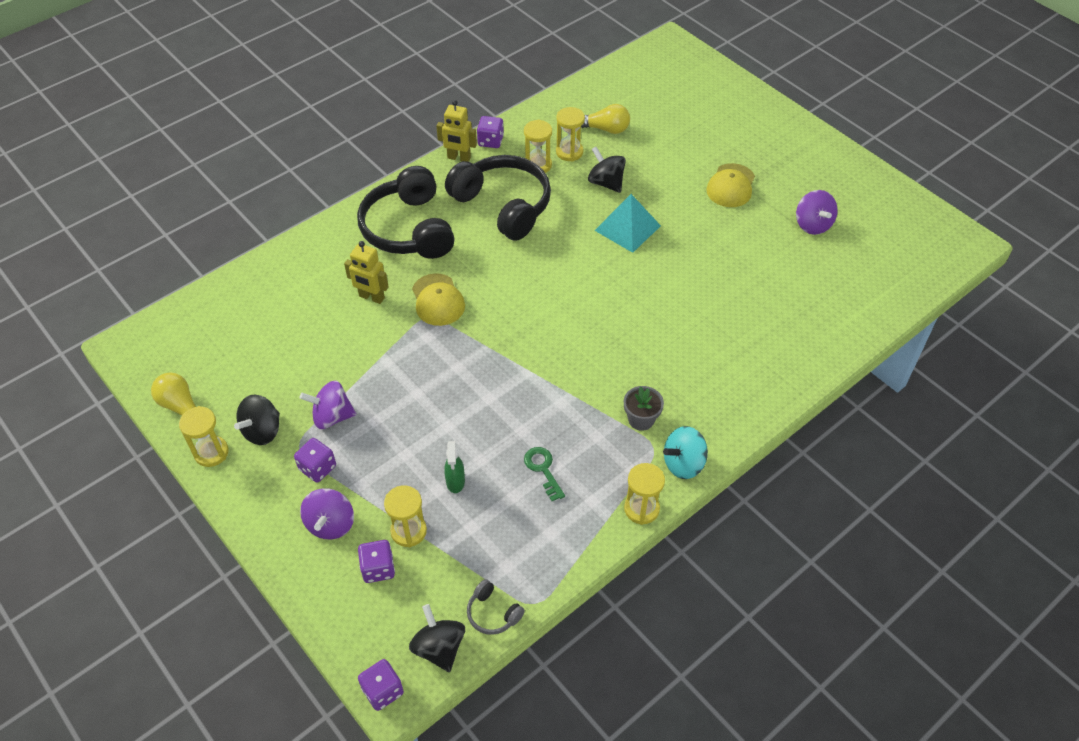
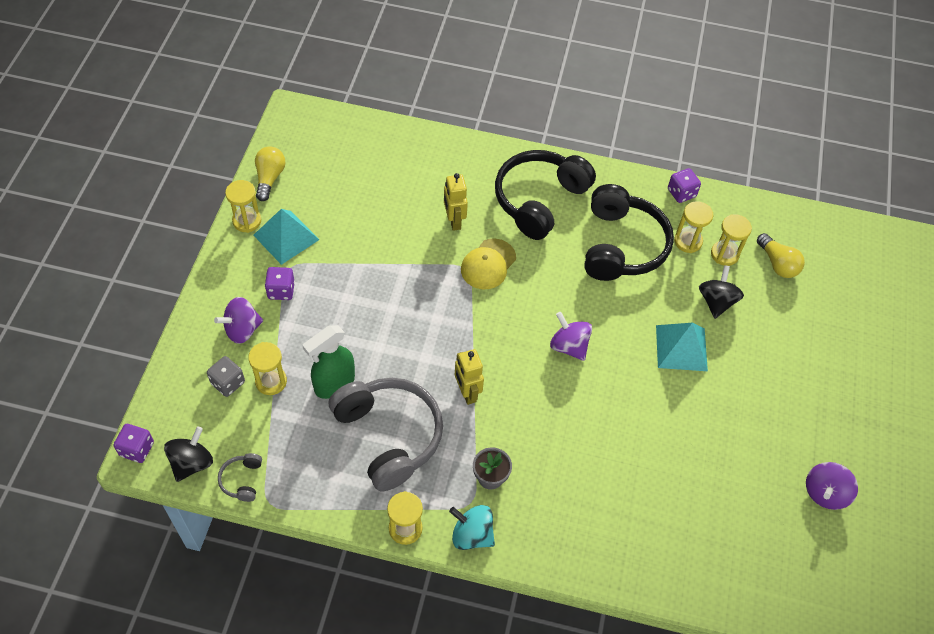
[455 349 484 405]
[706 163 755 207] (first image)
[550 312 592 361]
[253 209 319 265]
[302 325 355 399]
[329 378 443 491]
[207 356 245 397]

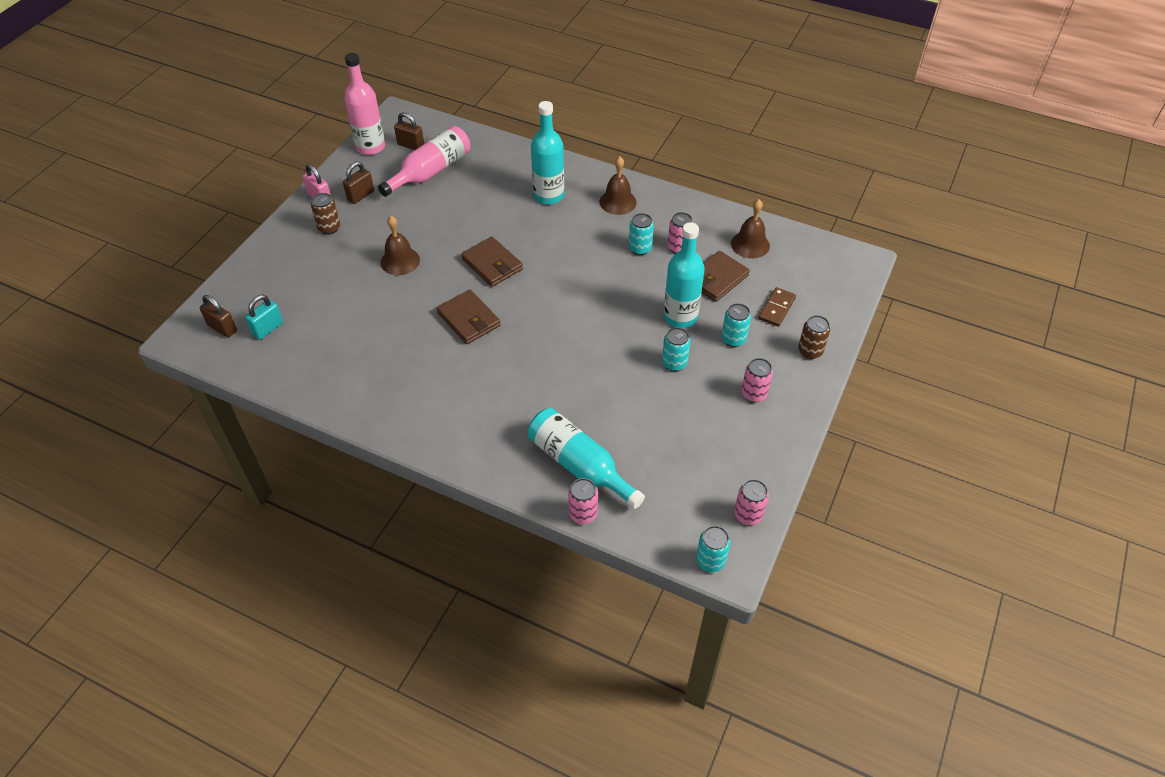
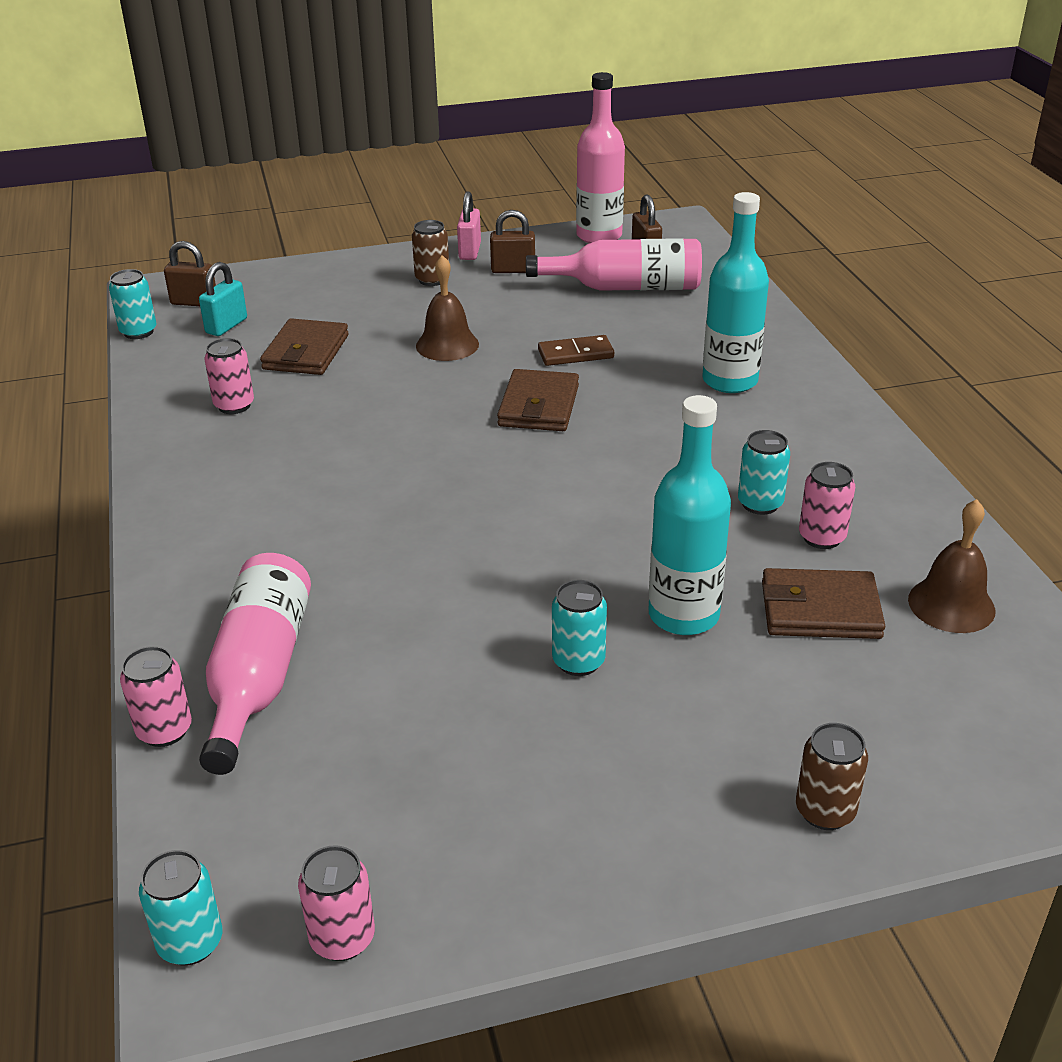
[599 156 637 215] (first image)
[538 335 614 366]
[260 318 349 375]
[164 241 216 306]
[199 262 247 336]
[109 269 156 339]
[204 338 254 414]
[199 553 311 775]

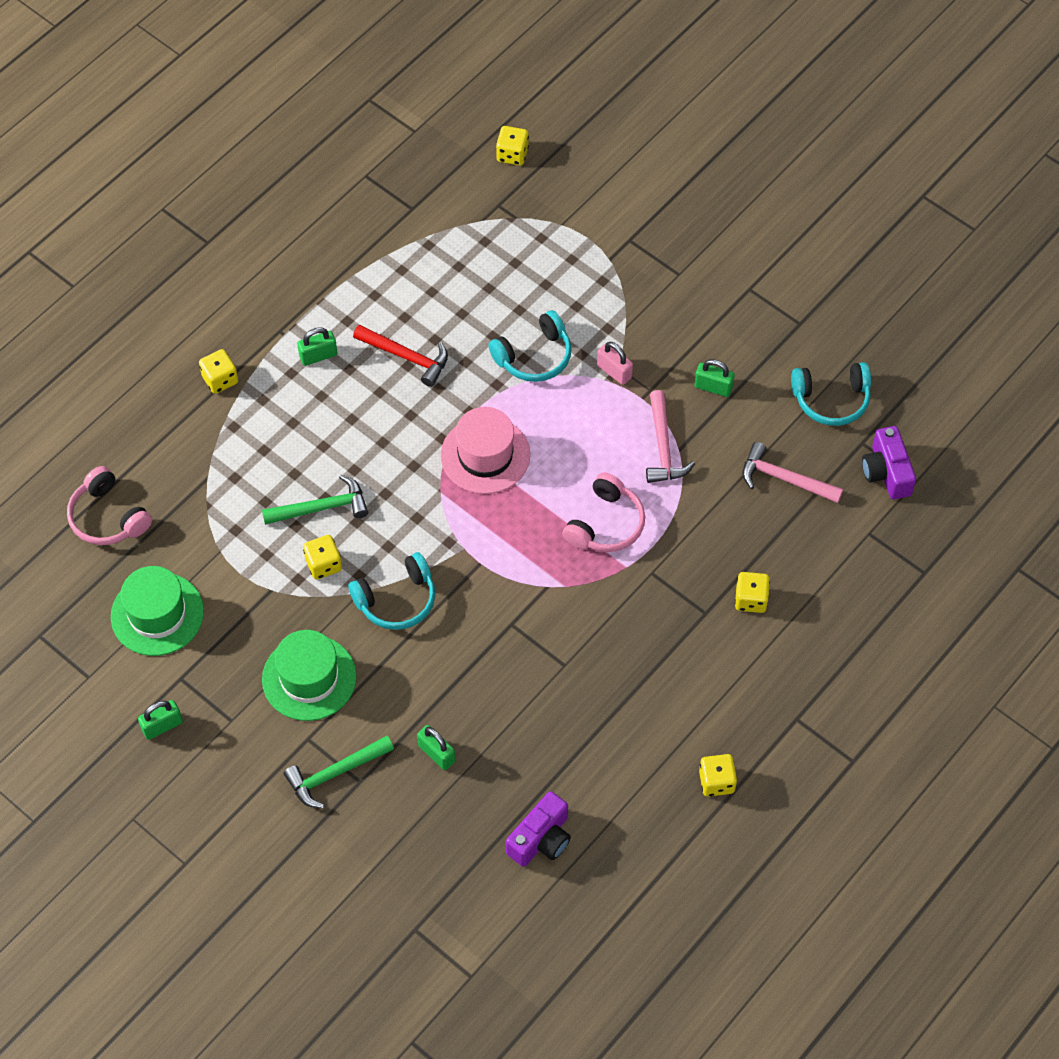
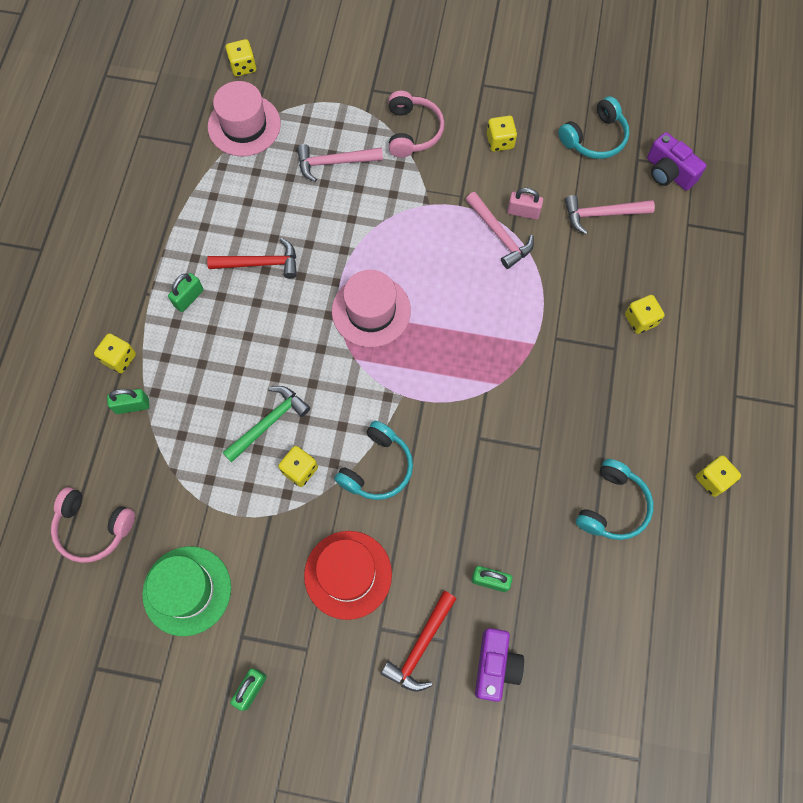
[576 459 653 540]
[507 188 543 220]
[107 389 149 414]
[388 91 444 158]
[304 531 392 620]
[381 591 457 692]
[475 628 524 702]
[208 81 281 157]
[487 116 517 152]
[297 144 383 182]

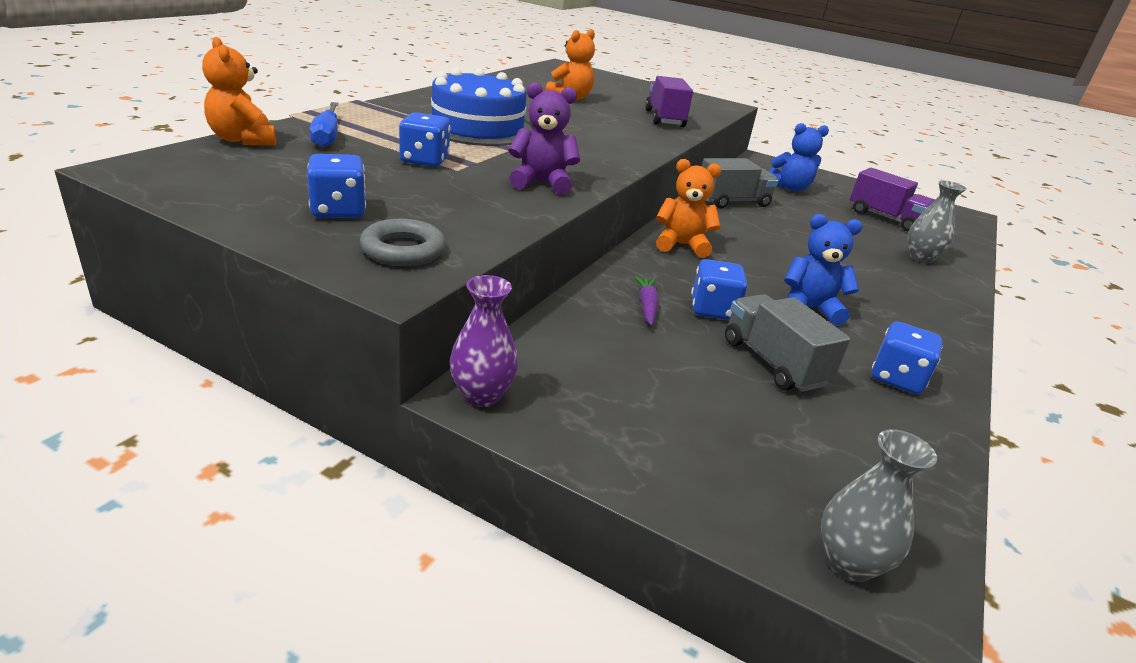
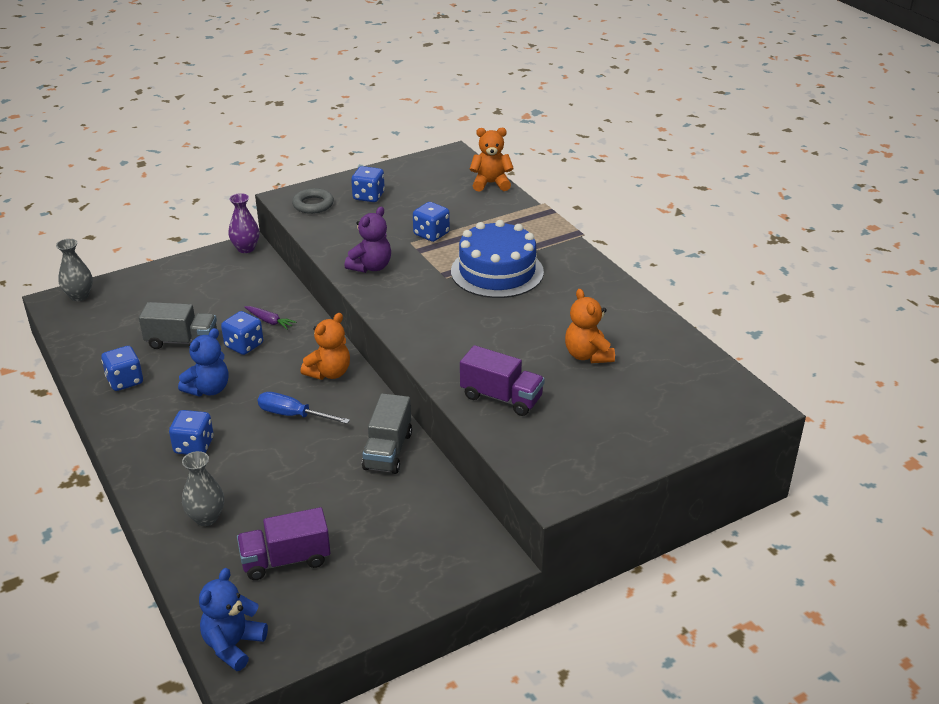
[258 392 350 424]
[199 568 268 671]
[169 410 214 455]

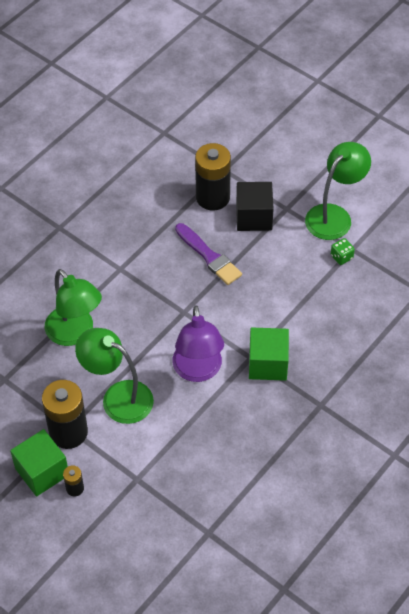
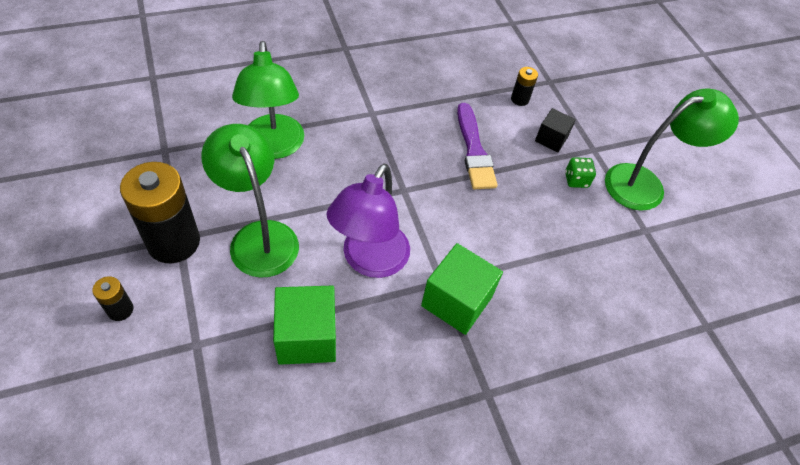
[511 67 538 106]
[535 108 576 152]
[565 157 596 188]
[273 286 336 365]

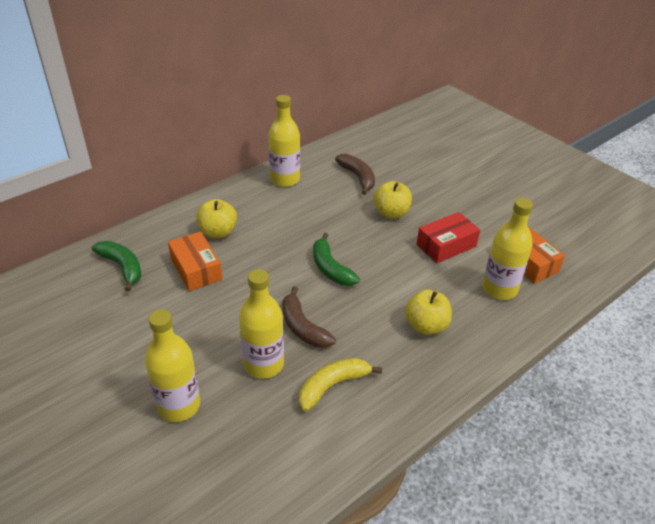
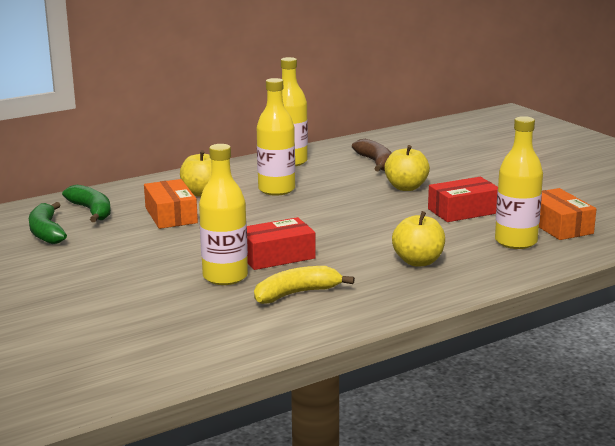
[29 202 67 244]
[247 217 316 270]
[257 78 295 196]

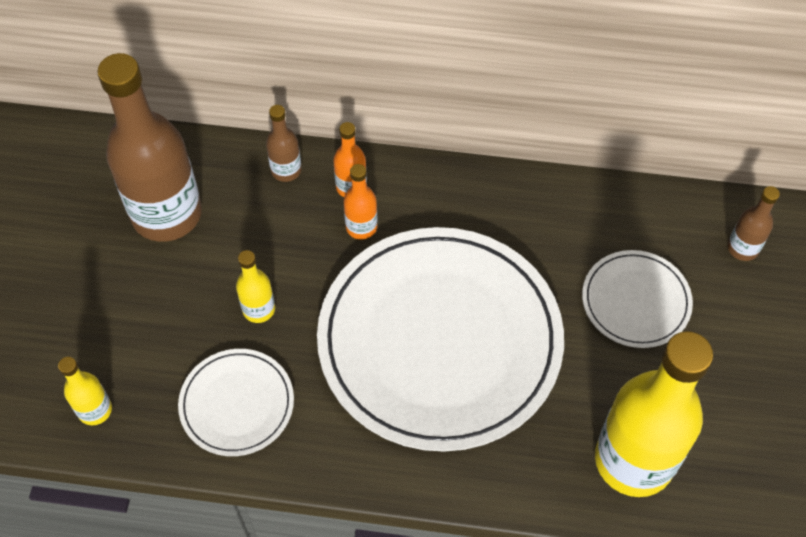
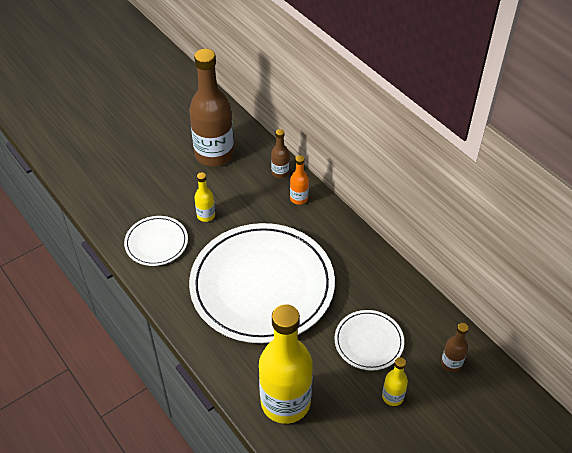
[344 164 377 240] (first image)
[382 357 408 406]

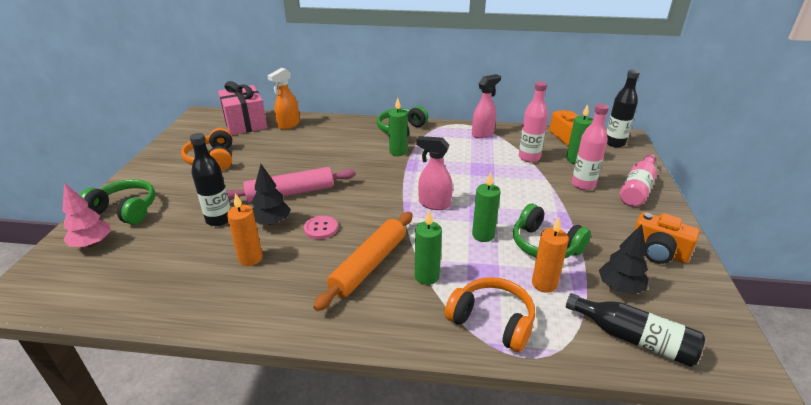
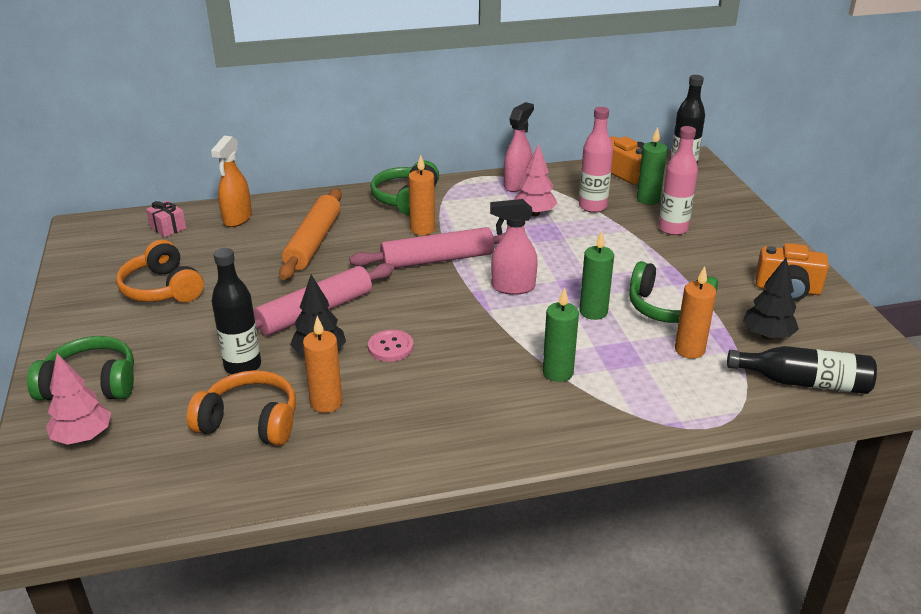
[146 201 186 237]
[408 155 435 235]
[620 154 657 207] (first image)
[279 189 342 280]
[187 370 296 446]
[514 143 558 216]
[349 227 506 269]

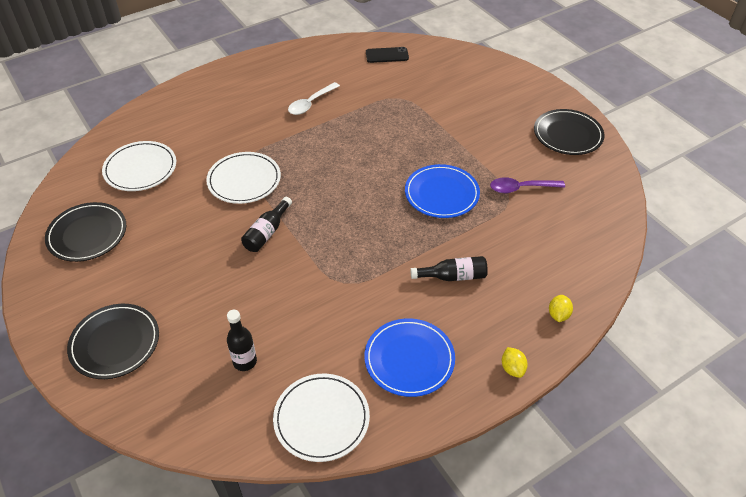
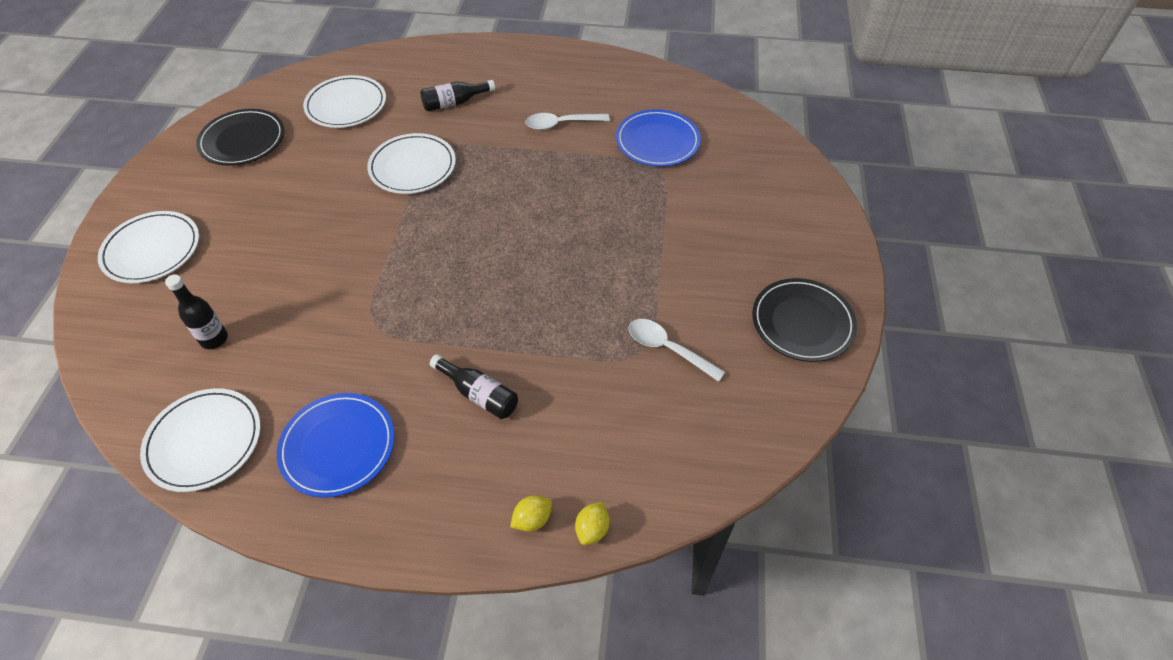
[366 47 409 63] (first image)
[616 109 701 167]
[629 319 725 382]
[420 80 495 111]
[98 211 199 283]
[575 502 609 545]

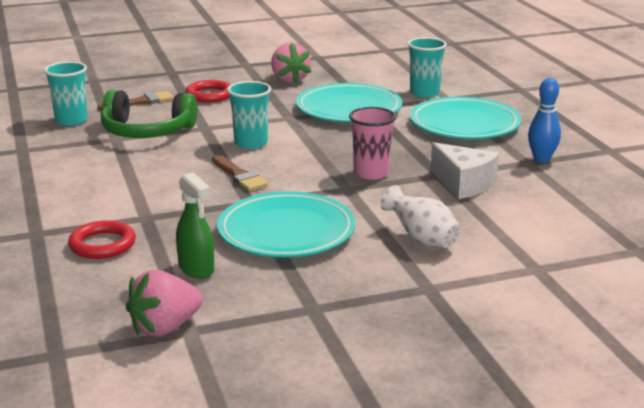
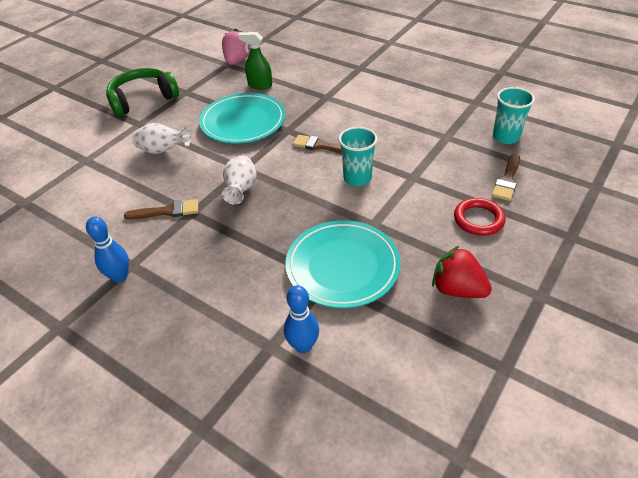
[284 285 319 353]
[432 246 492 298]
[106 68 179 116]
[410 97 521 139] (first image)
[222 155 257 204]
[124 199 198 220]
[68 220 136 259] (first image)

